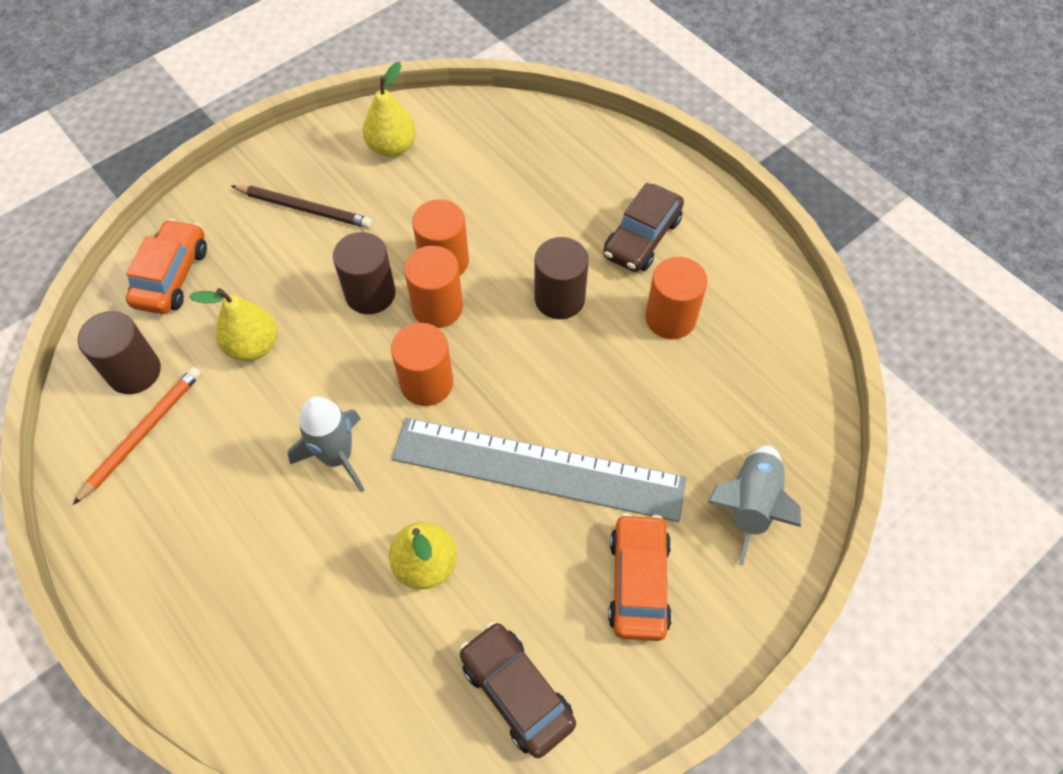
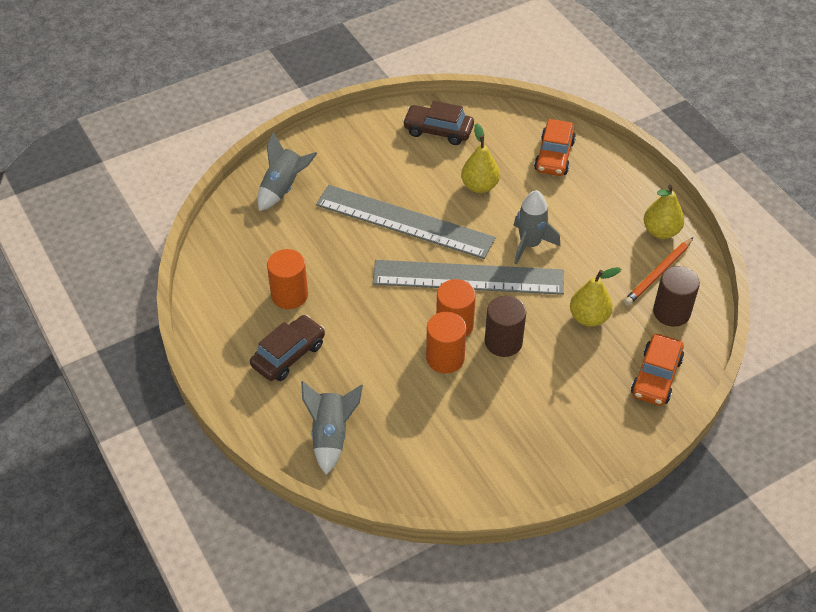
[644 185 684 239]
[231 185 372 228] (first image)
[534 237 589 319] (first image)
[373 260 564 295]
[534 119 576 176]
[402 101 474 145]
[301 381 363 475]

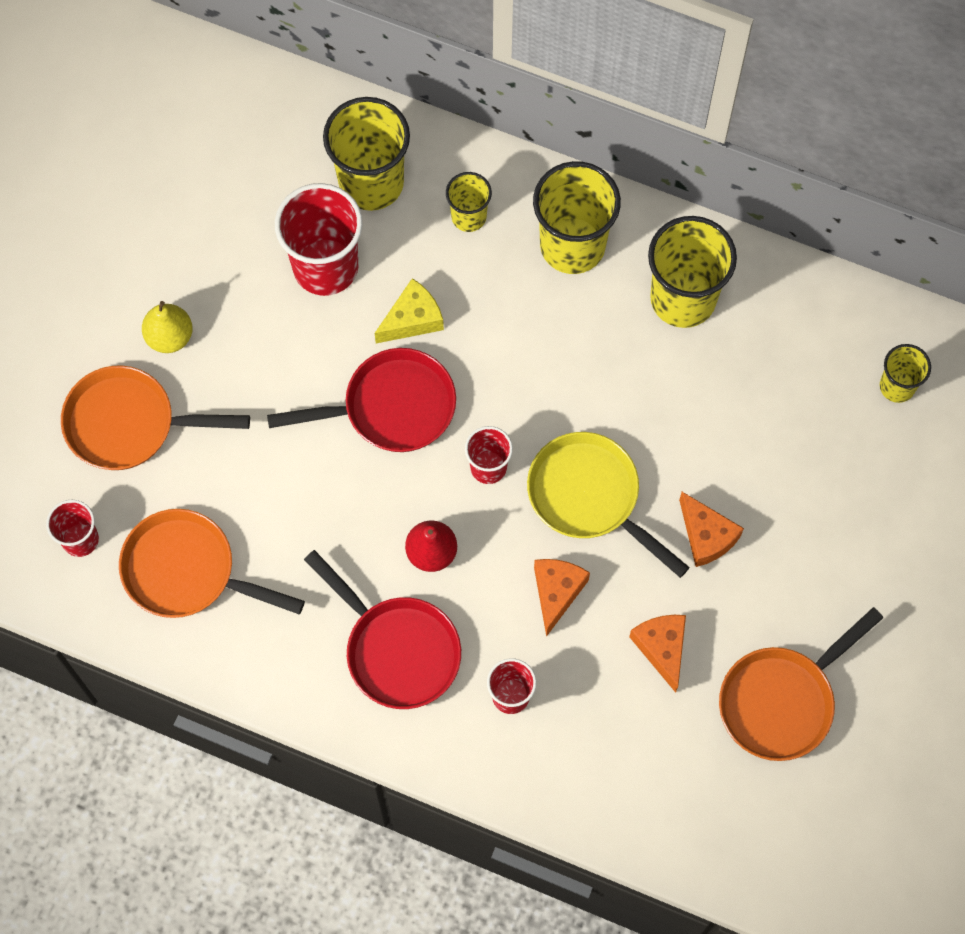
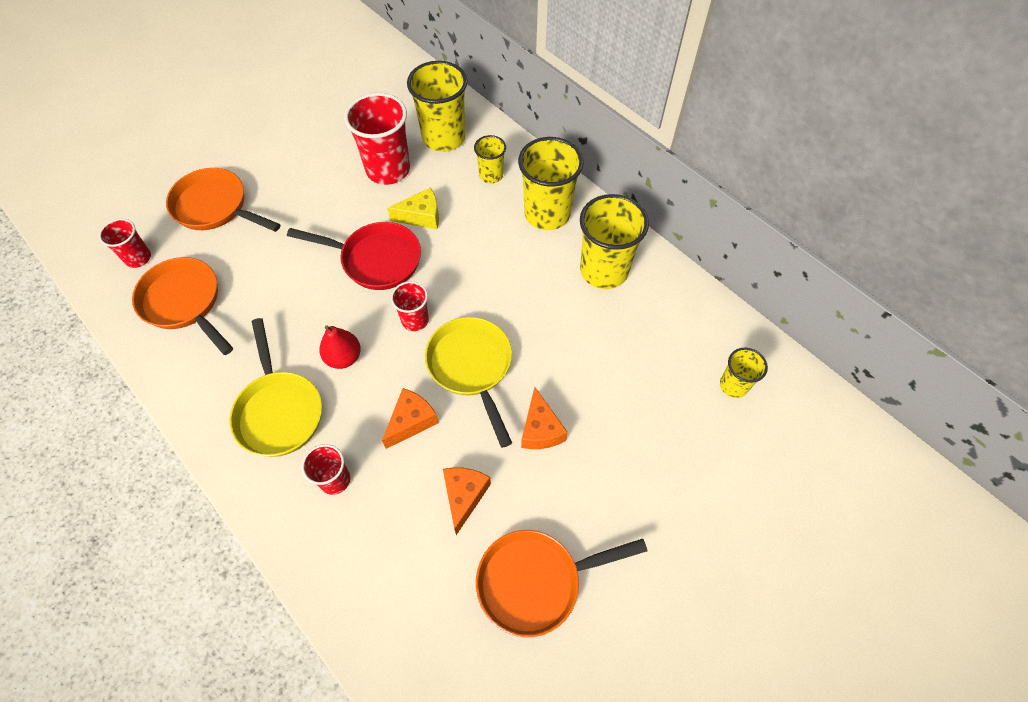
[142 301 193 353] (first image)
[229 318 322 457]

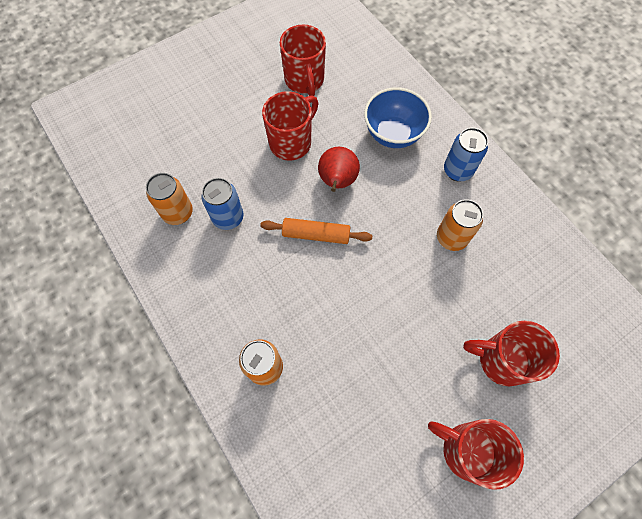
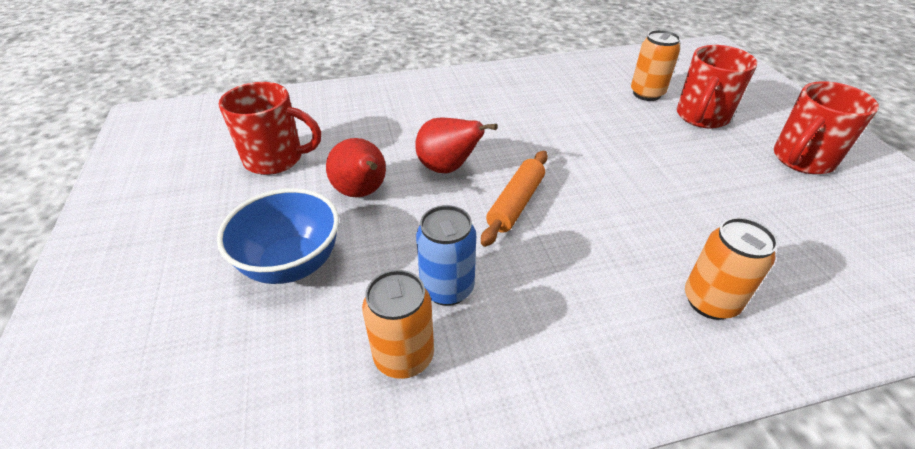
[217 188 339 284]
[326 138 386 197]
[444 128 488 182] (first image)
[631 30 680 101]

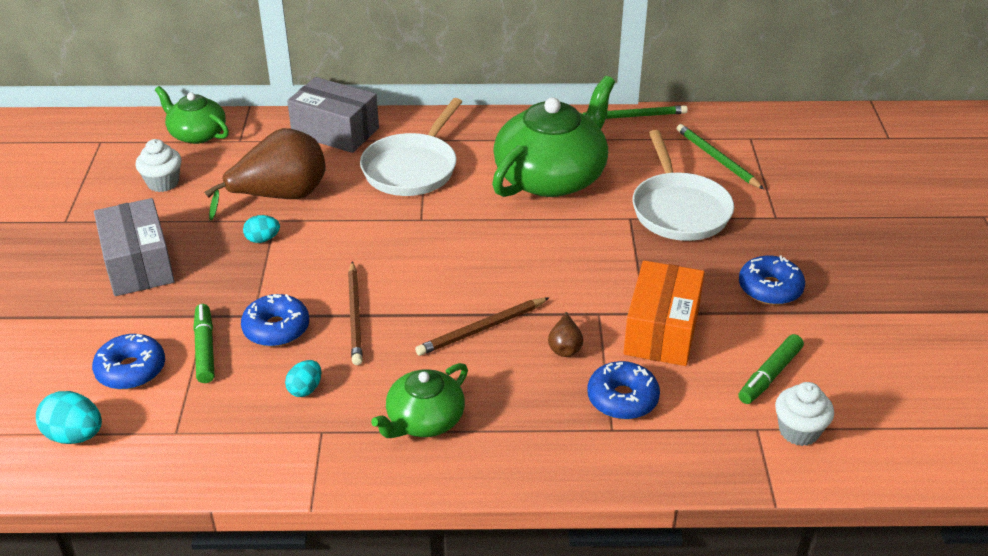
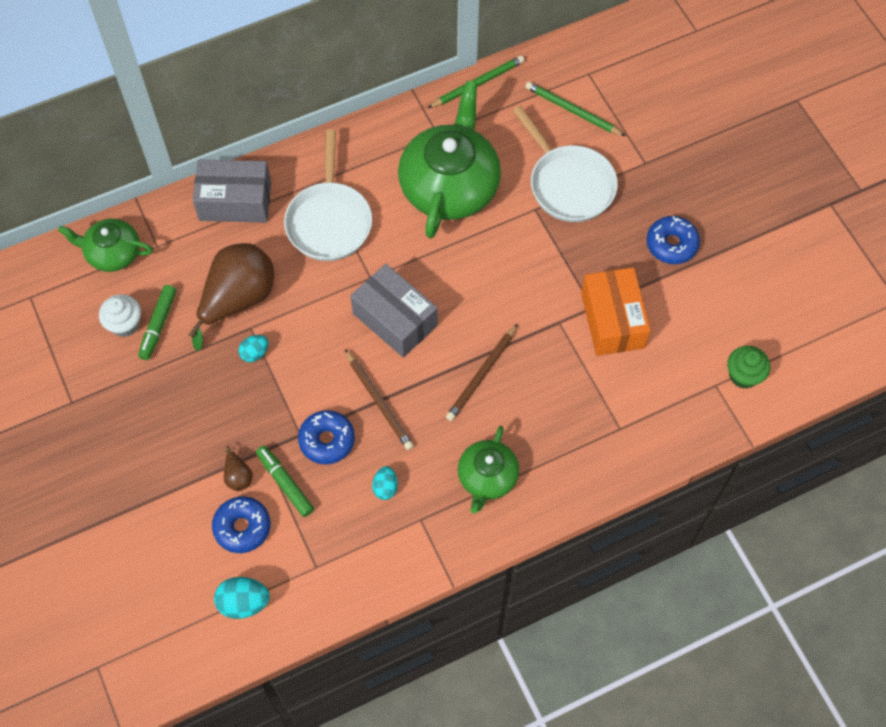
[351 264 438 357]
[224 446 253 491]
[138 285 176 360]
[587 361 660 419] (first image)
[727 346 770 389]

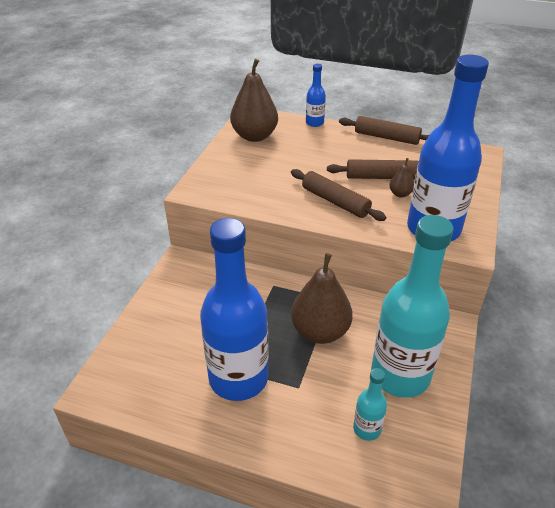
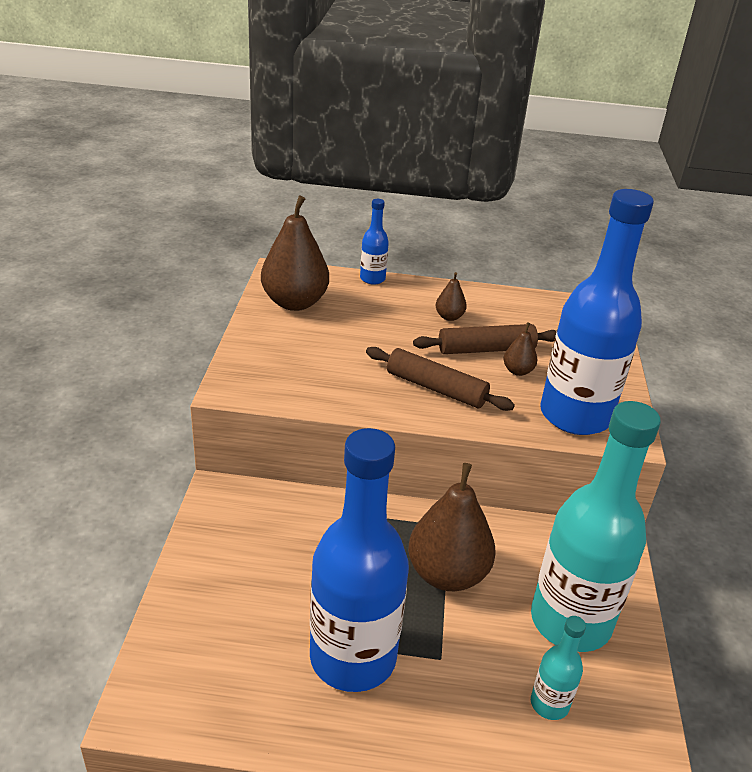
[339 116 429 145] (first image)
[436 272 467 321]

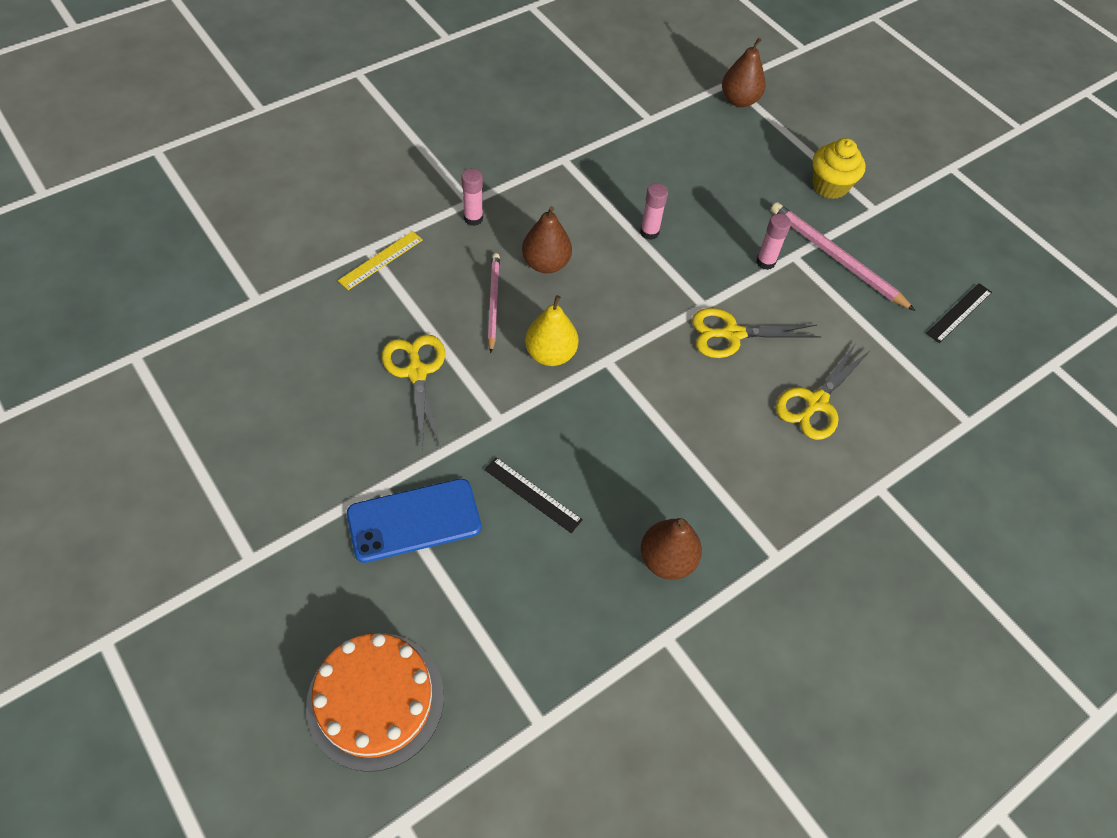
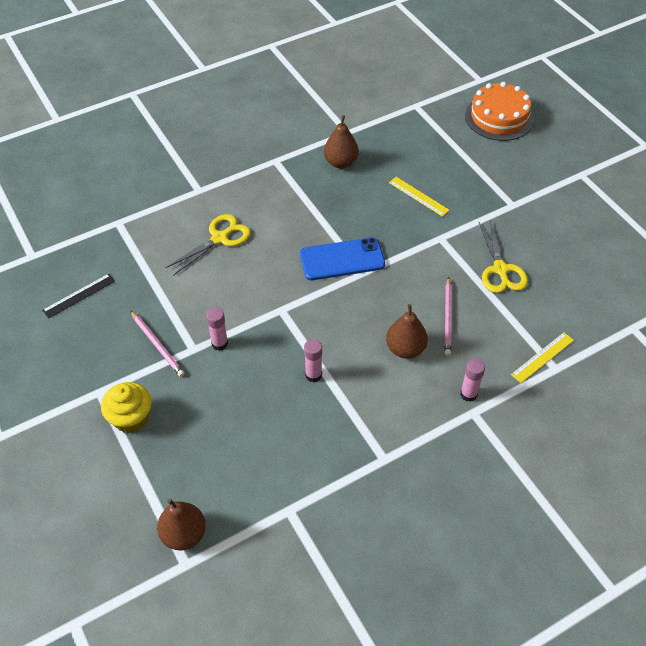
[130 310 185 377]
[525 295 579 366] (first image)
[692 308 821 358] (first image)
[389 177 450 217]
[300 237 385 280]

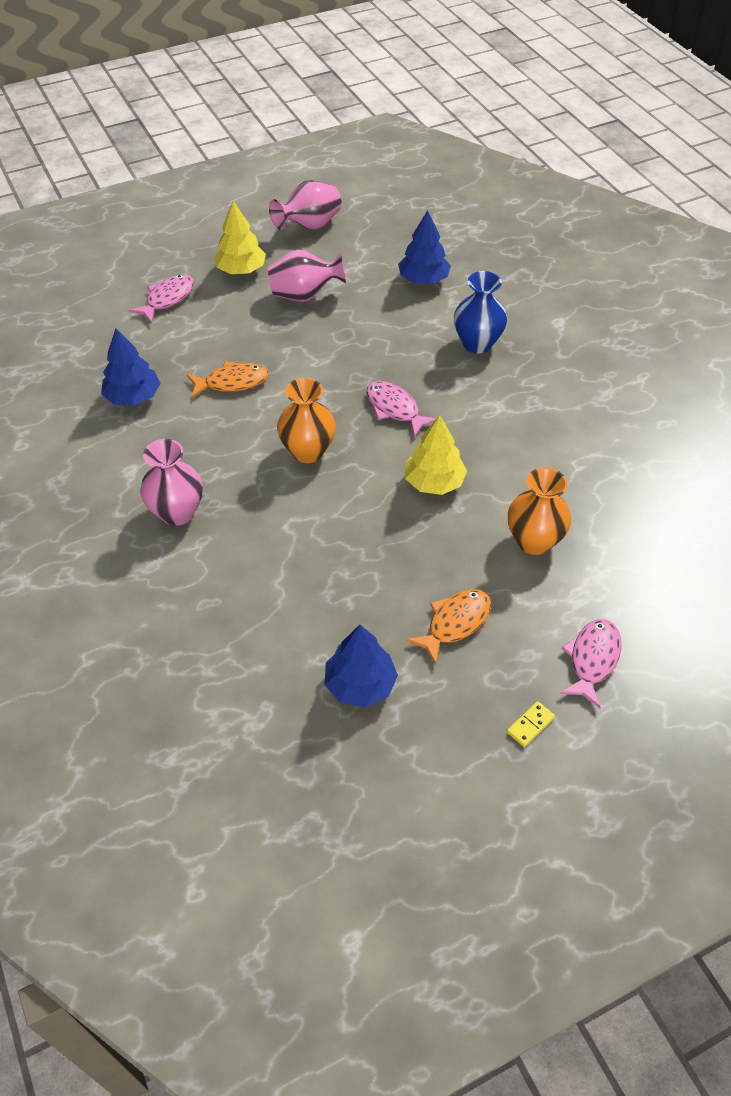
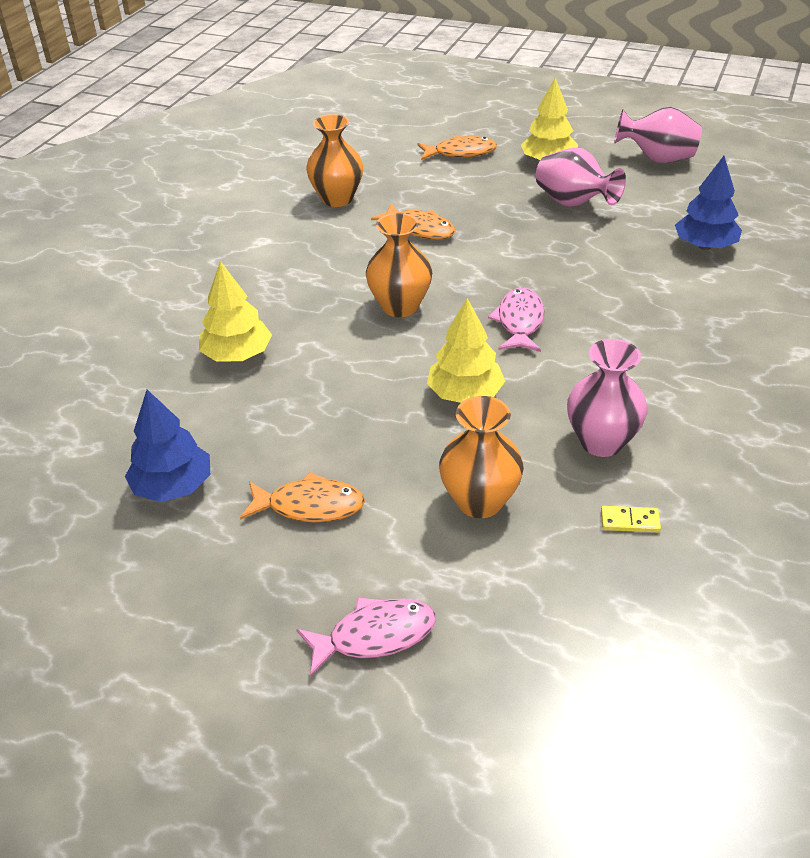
[454 271 507 353] (first image)
[418 136 497 160]
[306 114 363 207]
[567 339 648 457]
[601 506 661 532]
[199 261 272 361]

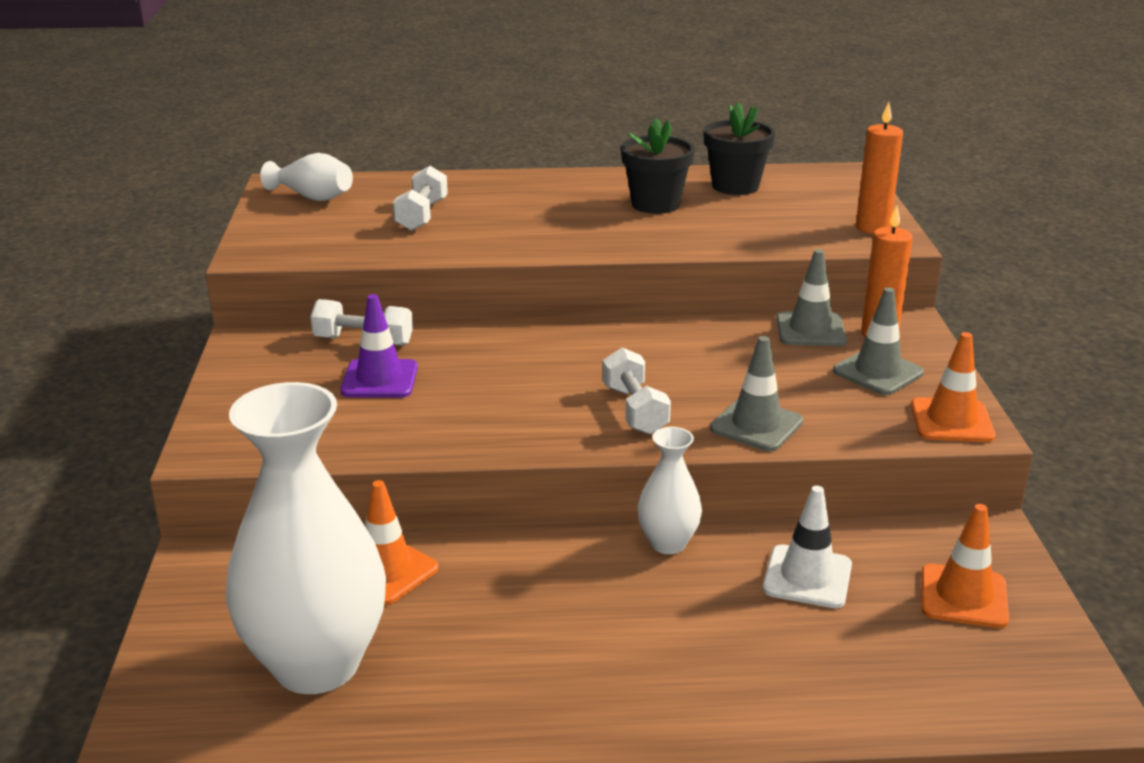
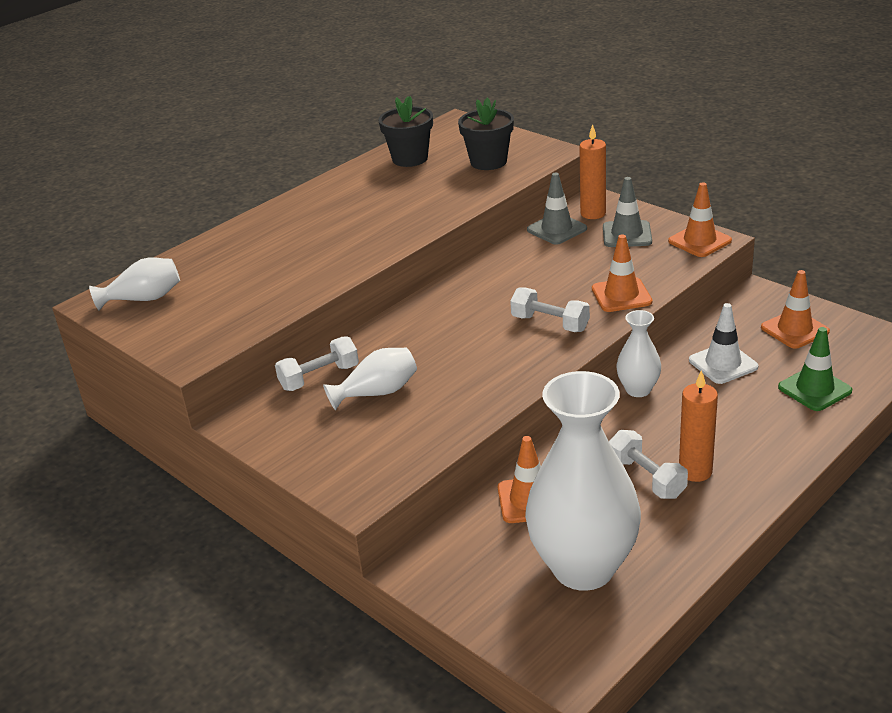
[679 370 718 482]
[458 98 514 170]
[609 430 688 499]
[323 348 417 410]
[592 234 652 312]
[778 327 852 411]

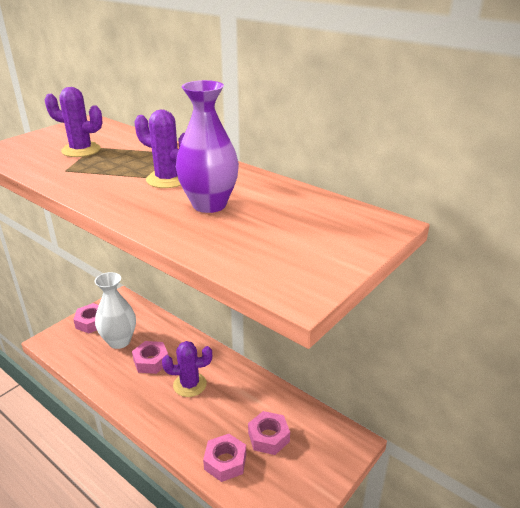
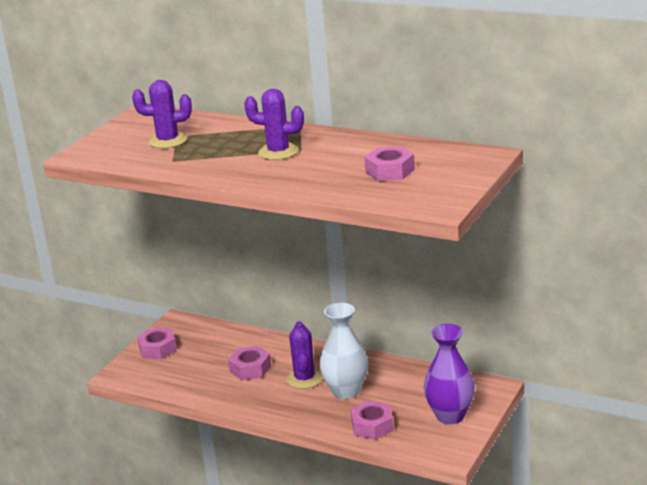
[424 324 475 424]
[320 303 368 399]
[286 321 323 389]
[364 146 415 181]

